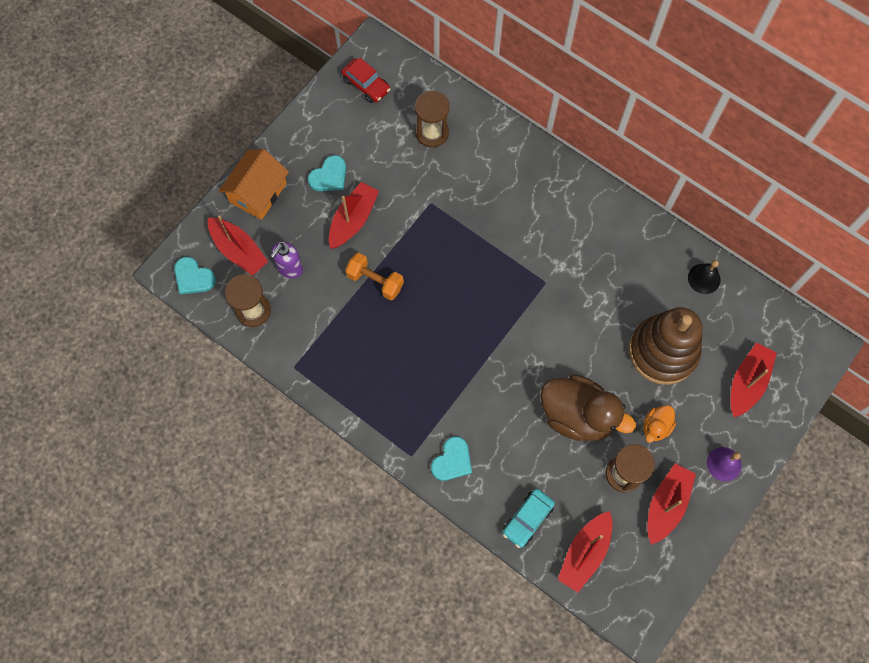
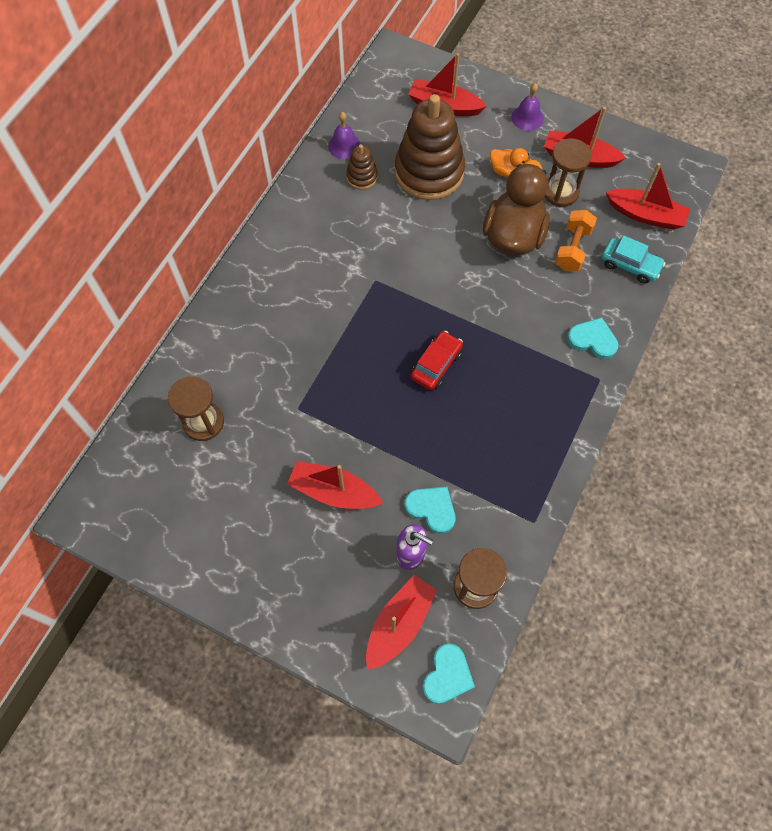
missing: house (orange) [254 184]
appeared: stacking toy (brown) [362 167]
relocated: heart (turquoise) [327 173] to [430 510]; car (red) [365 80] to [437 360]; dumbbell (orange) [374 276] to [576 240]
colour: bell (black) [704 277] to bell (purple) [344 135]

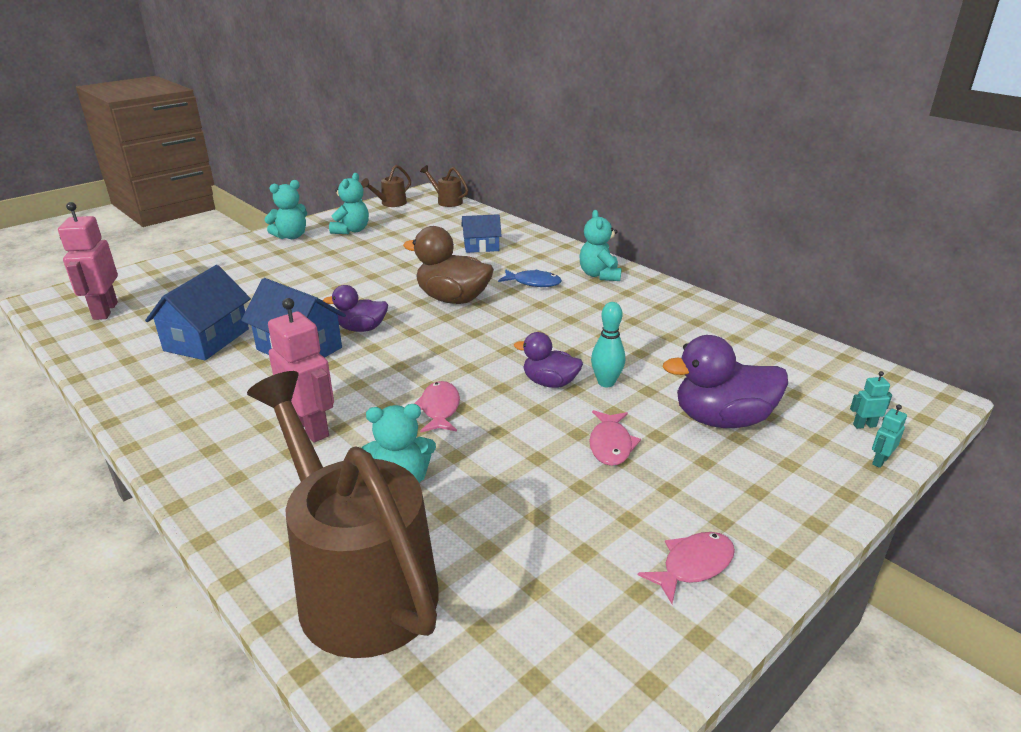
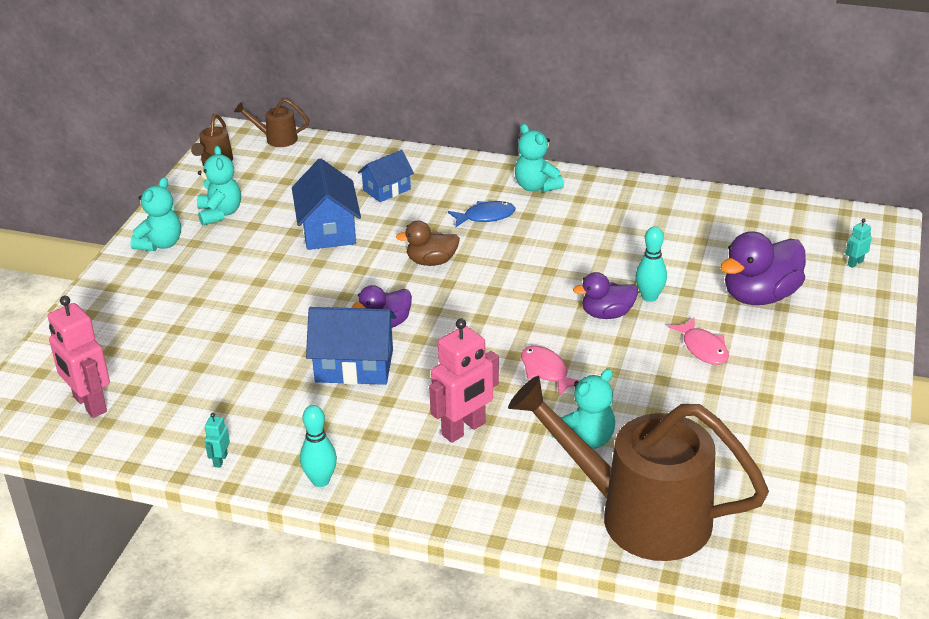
missing: fish (pink) [686 568]
appeared: bowling pin (turquoise) [318 446]
relocated: robot (turquoise) [889 436] to [217 440]; house (blue) [198 312] to [326 204]
spun: robot (pink) [301 370] = [464 380] 120 degrees clockwise
size: duck (brown) [448 265] = [428 243] x0.61

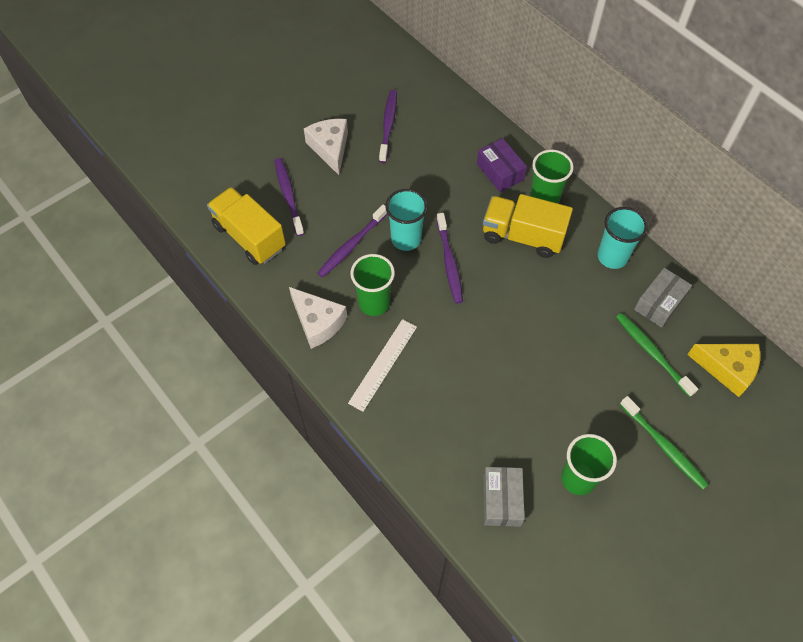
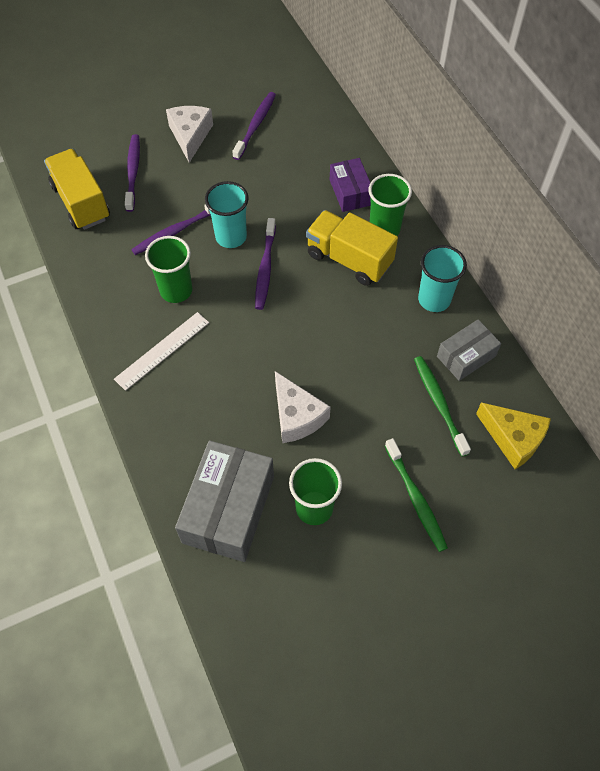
relocated: cheese (white) [318 318] to [303 407]
size: box (grey) [504 497] = [224 501] x1.73

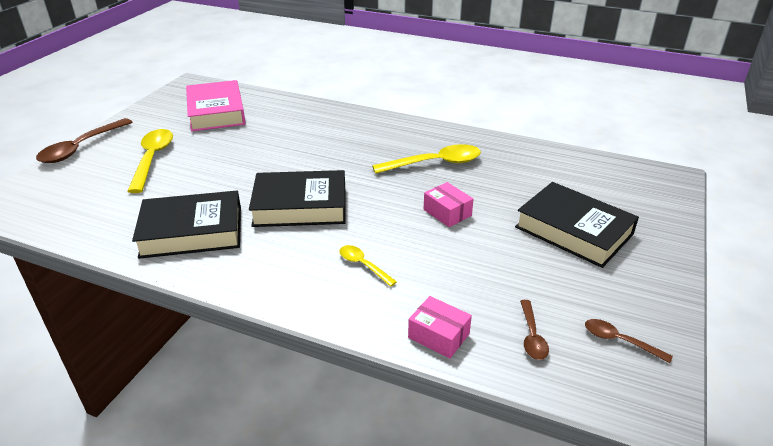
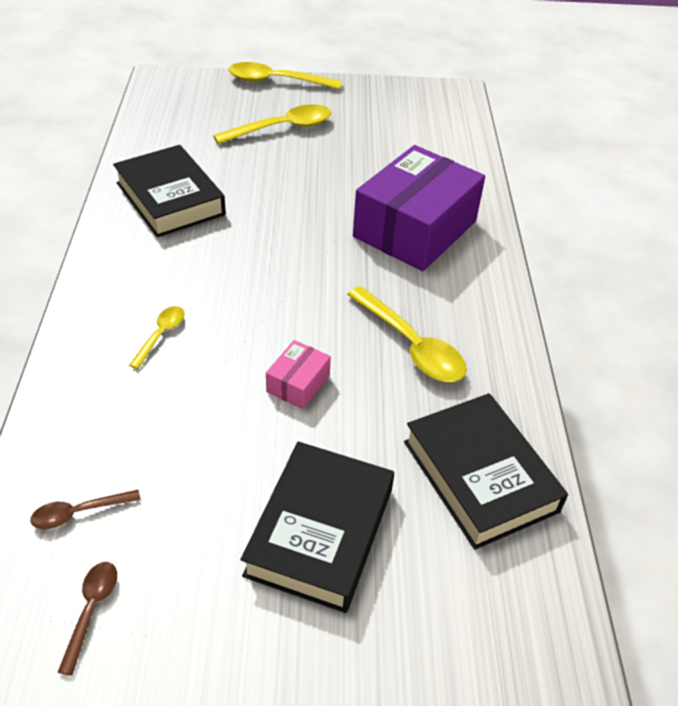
missing: book (pink) [216 106]; box (pink) [440 327]
appeared: box (purple) [419 208]
relocated: book (black) [297 198] to [486 471]
colour: spoon (brown) [84 140] to spoon (yellow) [285 75]

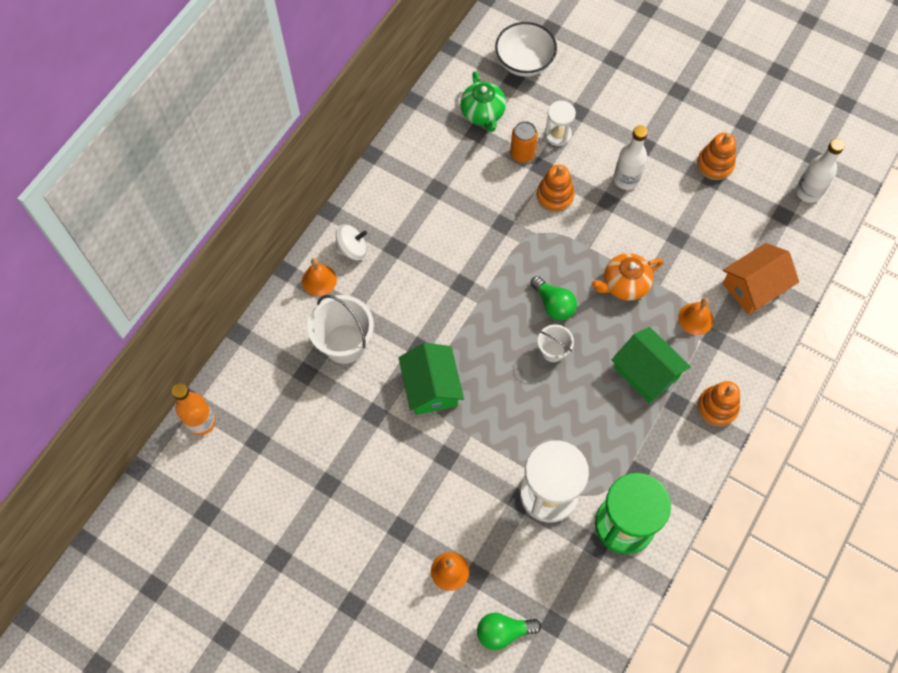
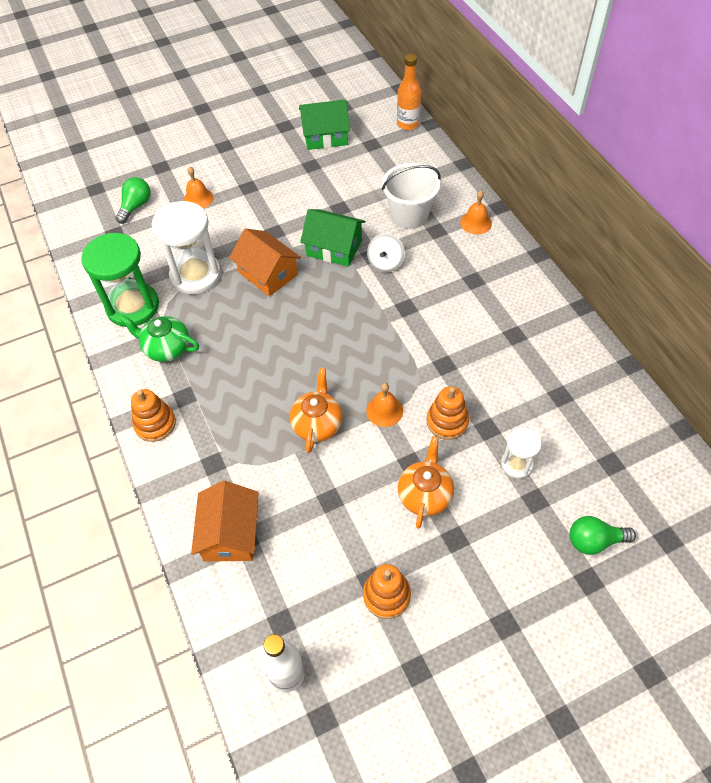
missing: bowl (white) [526 49]; can (orange) [524 142]; bucket (white) [556 343]
appeared: house (orange) [265 262]
relocated: teapot (green) [483 101] to [159 339]; house (green) [651 365] to [324 124]; bell (orange) [695 316] to [384 405]; spinning top (white) [351 242] to [386 253]; light bulb (green) [553 298] to [603 535]
exchanged: bottle (white) [631 157] to teapot (orange) [426 482]

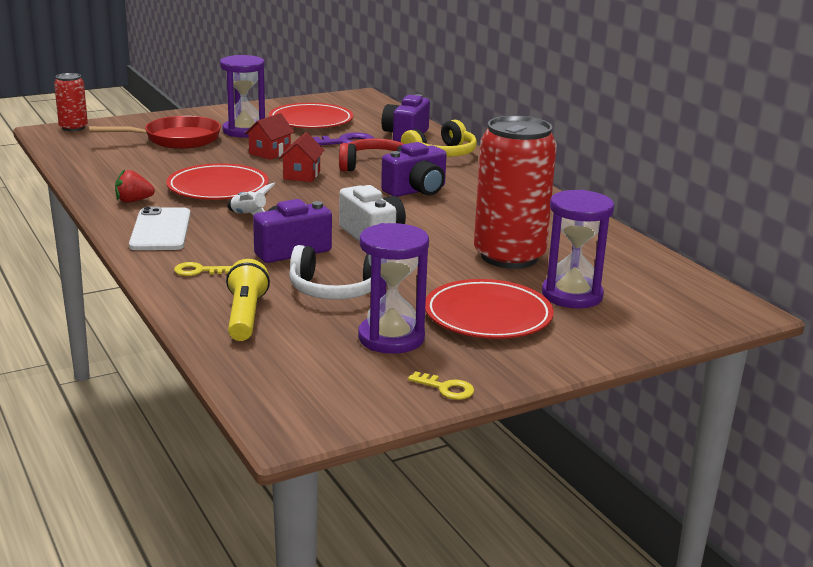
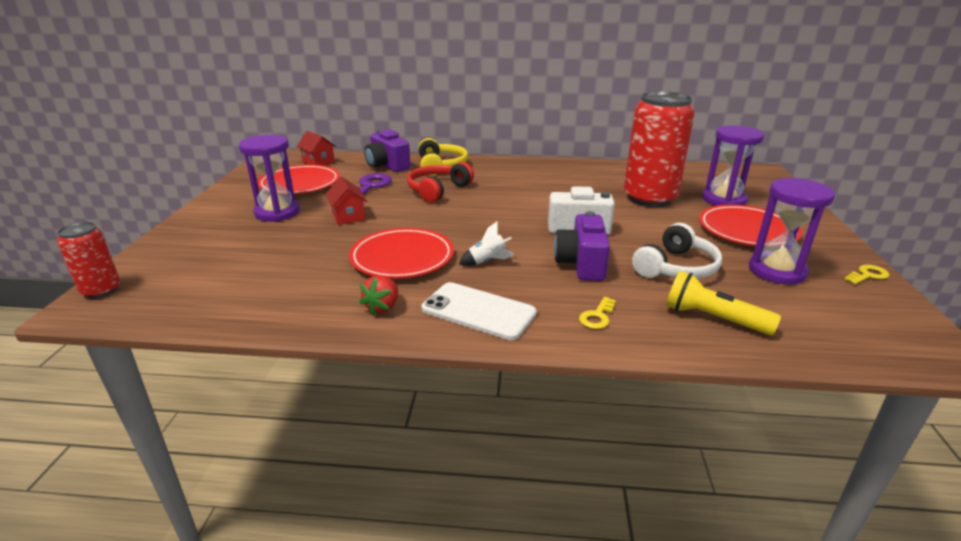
missing: pan (red) [154 132]; camera (purple) [414 169]
relocated: house (red) [301 157] to [316 148]

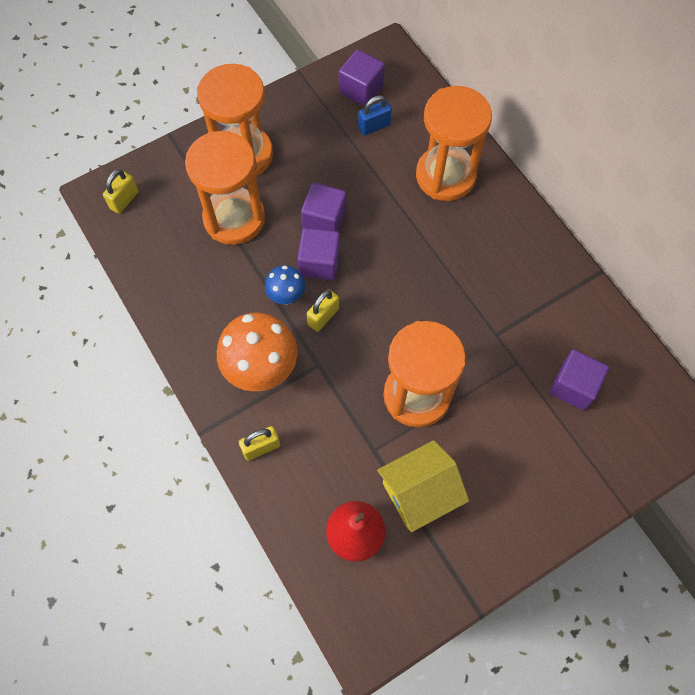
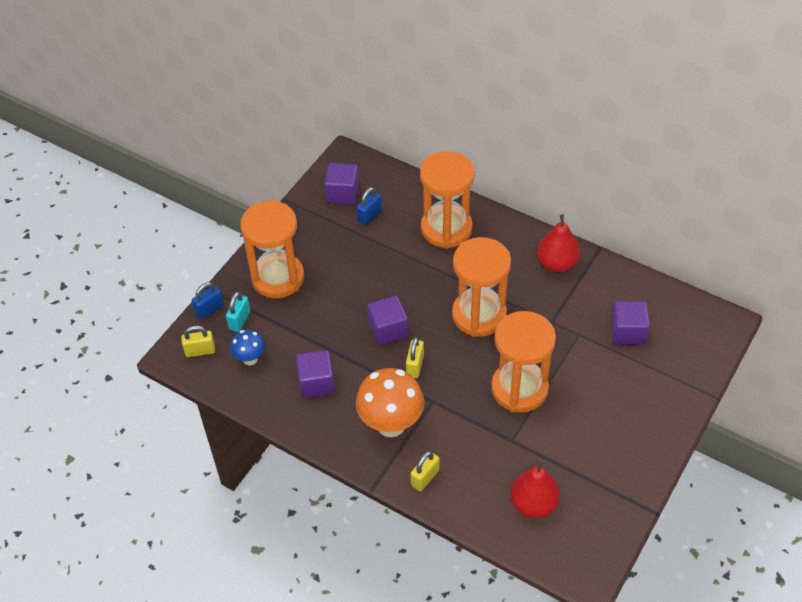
missing: house (yellow) [423 486]
appeared: padlock (blue) [208 301]; padlock (turquoise) [238 312]; pear (red) [558 243]
relocated: mushroom (blue) [285 285] to [247 347]; cube (purple) [324 207] to [315 374]; hourglass (orange) [225 188] to [481 287]
spun: padlock (yellow) [121 191] = [198 341] 75 degrees clockwise

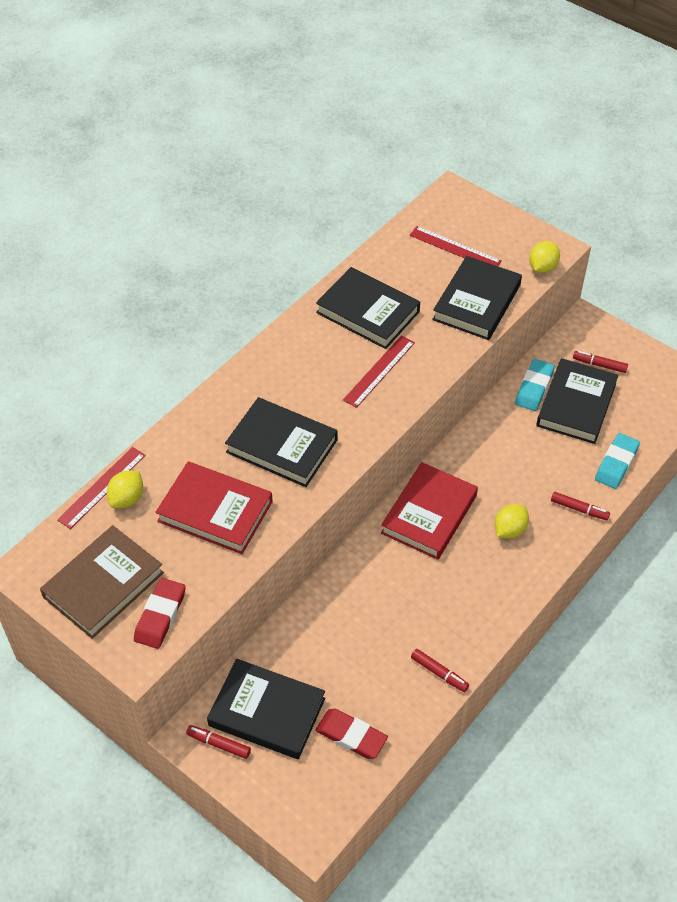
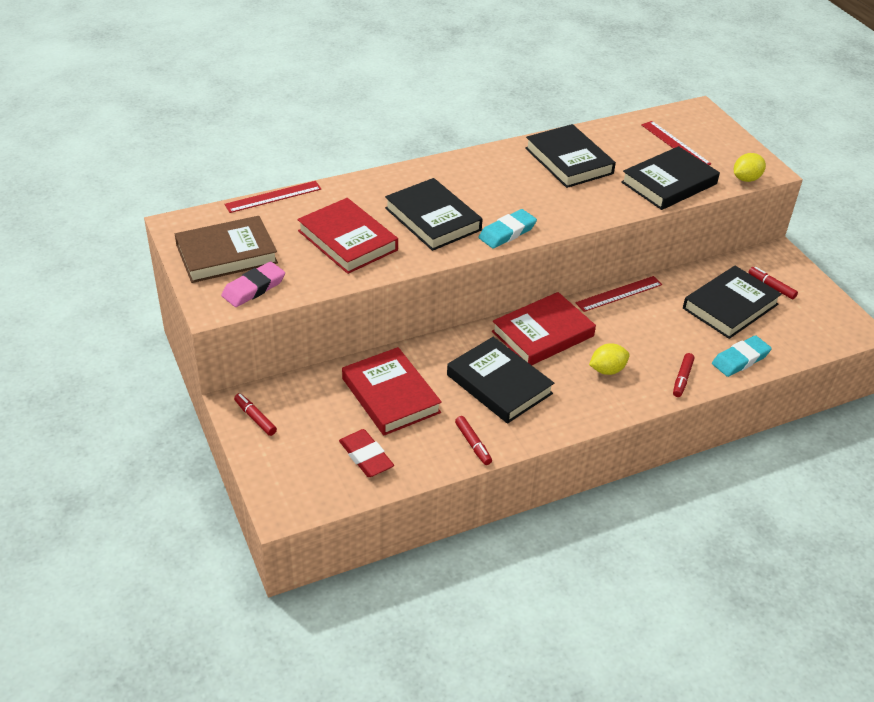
missing: lemon (yellow) [125 489]
appeared: book (red) [392 391]
relocated: book (black) [266 709] to [500 380]; eraser (turquoise) [535 385] to [508 229]; ruler (red) [379 371] to [619 294]
colour: eraser (red) [160 613] to eraser (pink) [253 284]
spun: marker (red) [580 506] = [683 375] 60 degrees clockwise

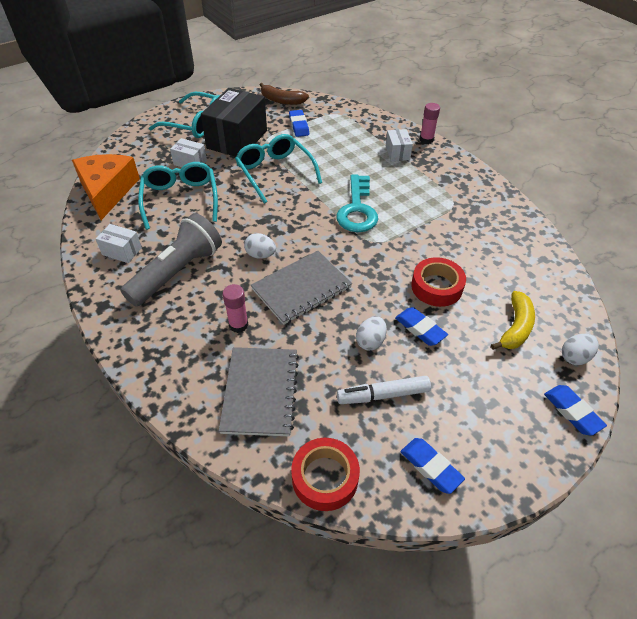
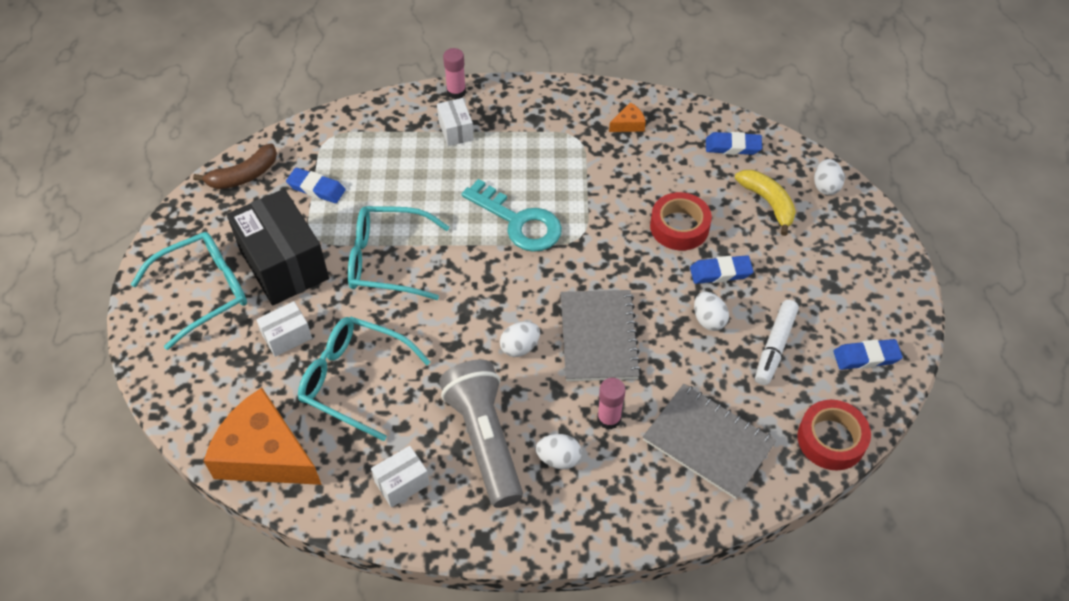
appeared: egg (white) [559 451]; cheese (orange) [627 117]
relocated: eraser (blue) [575 410] to [734 143]
spun: box (white) [399 145] = [455 122] 45 degrees clockwise

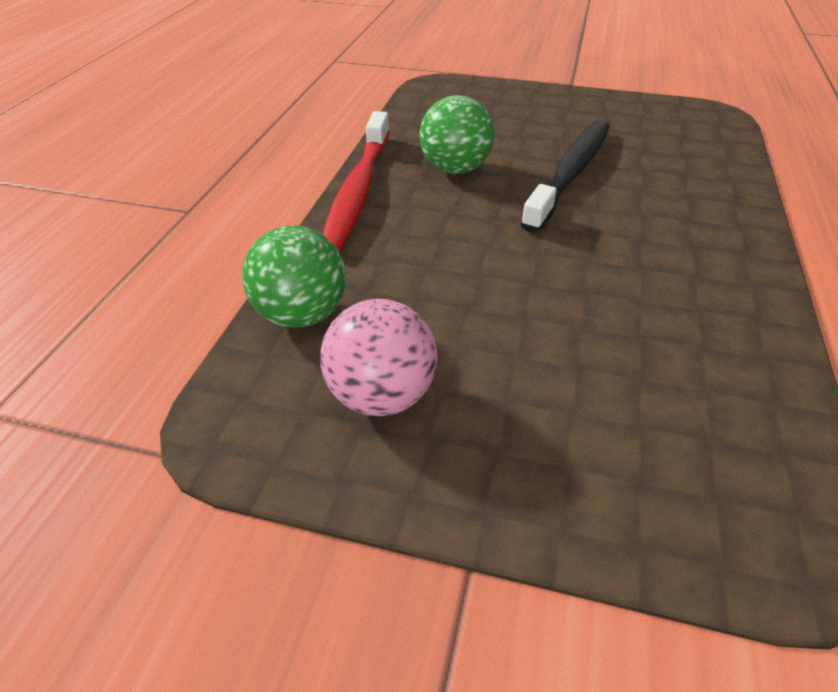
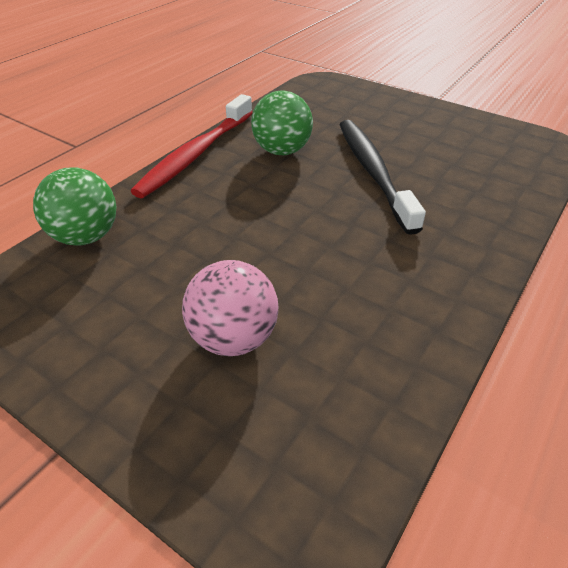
relocated: ball (pink) [379 357] to [230 308]
spun: toothbrush (black) [565 176] = [382 177] 60 degrees counterclockwise

